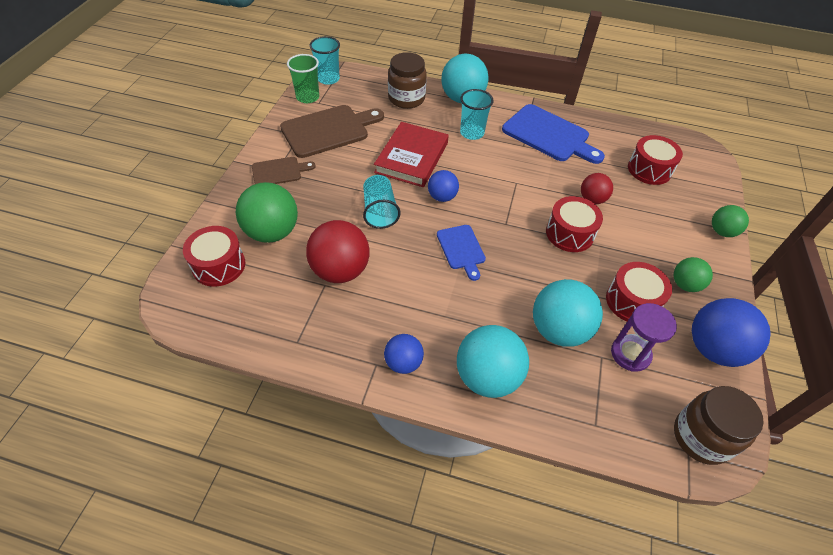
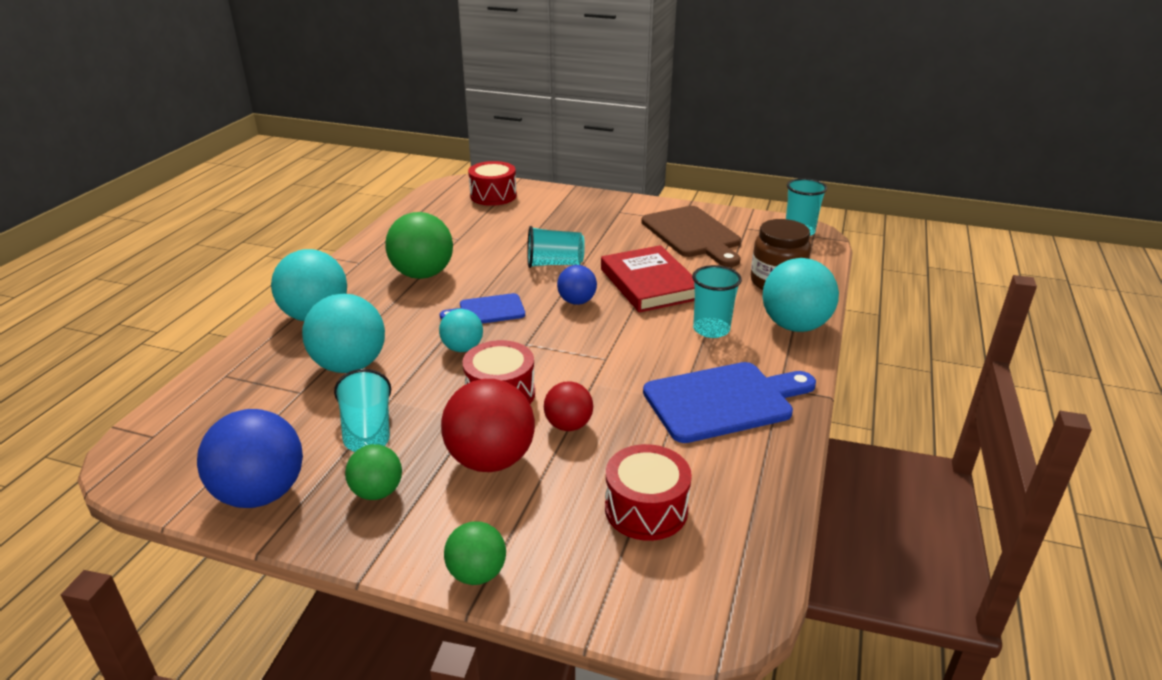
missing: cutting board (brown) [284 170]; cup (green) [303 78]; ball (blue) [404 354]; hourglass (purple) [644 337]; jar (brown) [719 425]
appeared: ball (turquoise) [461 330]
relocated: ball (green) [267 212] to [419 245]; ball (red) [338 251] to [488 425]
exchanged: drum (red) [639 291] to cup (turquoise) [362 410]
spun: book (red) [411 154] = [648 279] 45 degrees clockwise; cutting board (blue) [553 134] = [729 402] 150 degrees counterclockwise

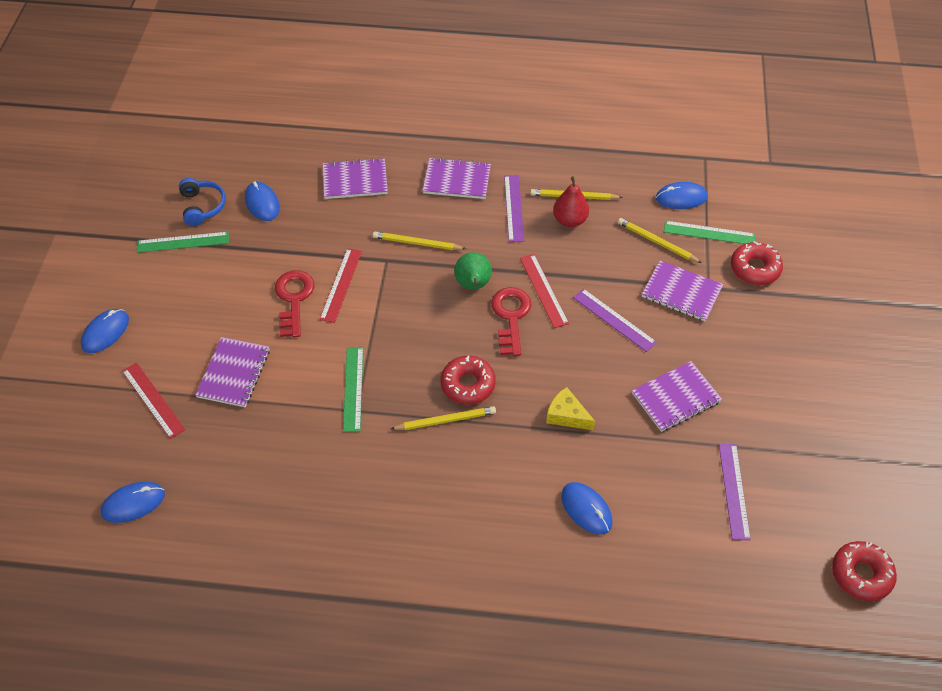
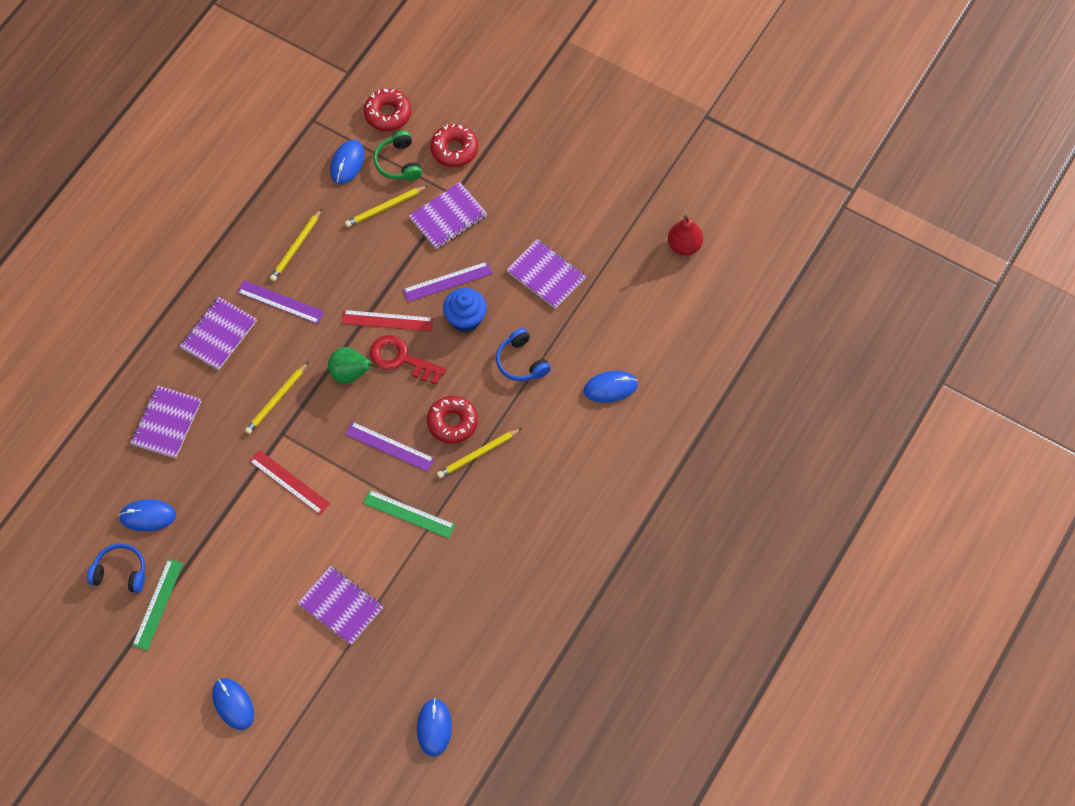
missing: ruler (red) [154 400]; key (red) [294 303]
appeared: cupcake (blue) [465 310]
relocated: ruler (purple) [735 492] to [390 447]; donut (red) [864 571] to [387 110]; pear (red) [571 201] to [685 235]
exchanged: ruler (green) [709 232] to headphones (green) [397 156]; cheese (yellow) [570 408] to headphones (blue) [523 354]
spun: pencil (yellow) [443 418] = [479 453] 135 degrees counterclockwise; notebook (purple) [677 396] = [546 274] 45 degrees counterclockwise

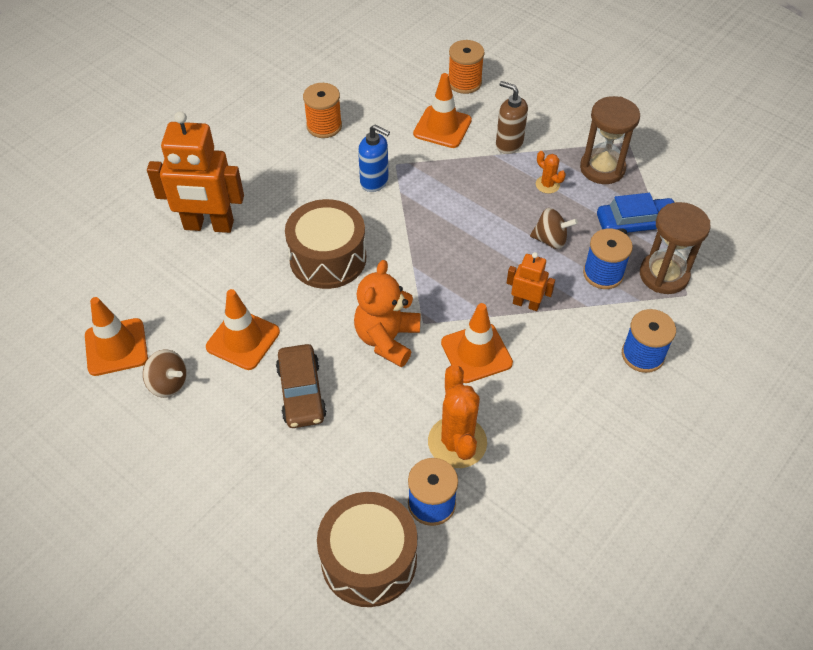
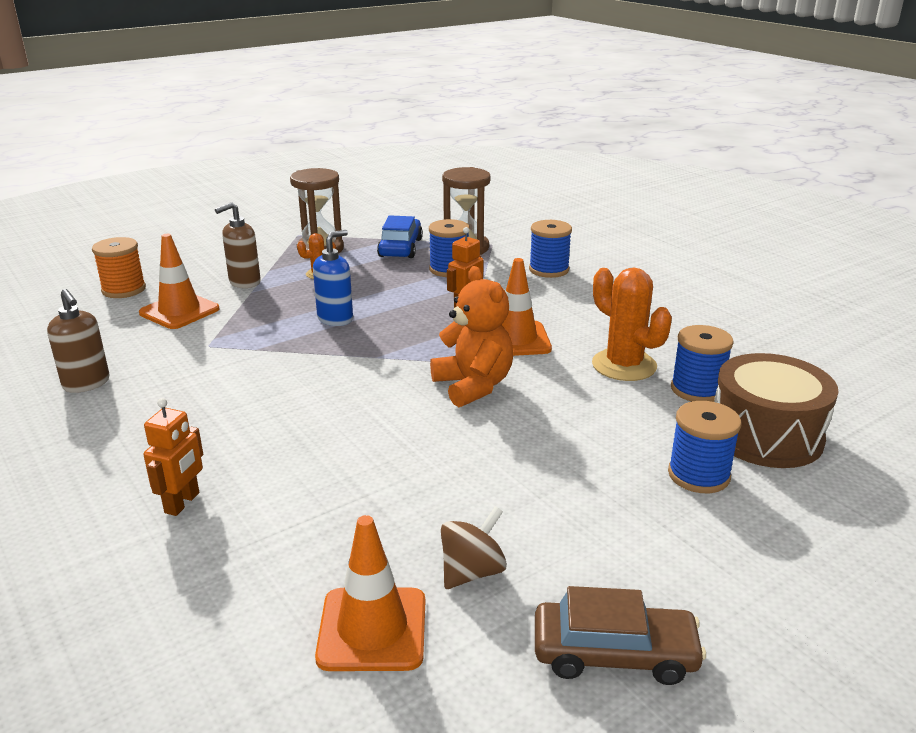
missing: traffic cone (orange) [243 329]; drum (brown) [325 244]; spinning top (brown) [554 228]
appeared: spool (blue) [704 447]
relocated: soap dispenser (blue) [374 158] to [333 278]; car (brown) [301 386] to [620 635]
exchanged: spool (orange) [322 110] to soap dispenser (brown) [78 341]
spun: teddy bear (orange) [387 313] = [471 336] 150 degrees counterclockwise; cactus (orange) [457 416] = [632 324] 45 degrees clockwise
size: robot (orange) [195 172] = [173 457] x0.51

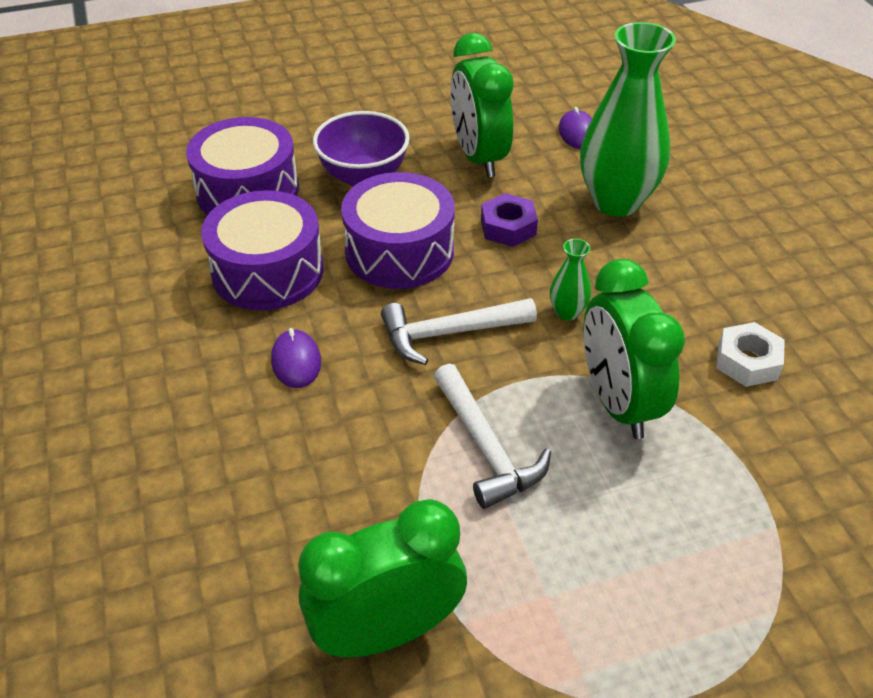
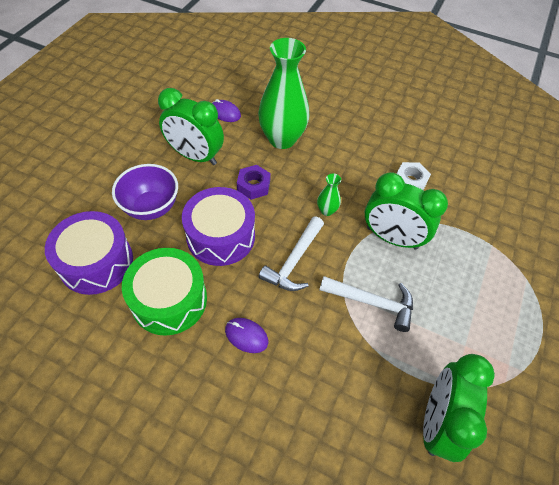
colour: drum (purple) [262 250] to drum (green) [164 291]

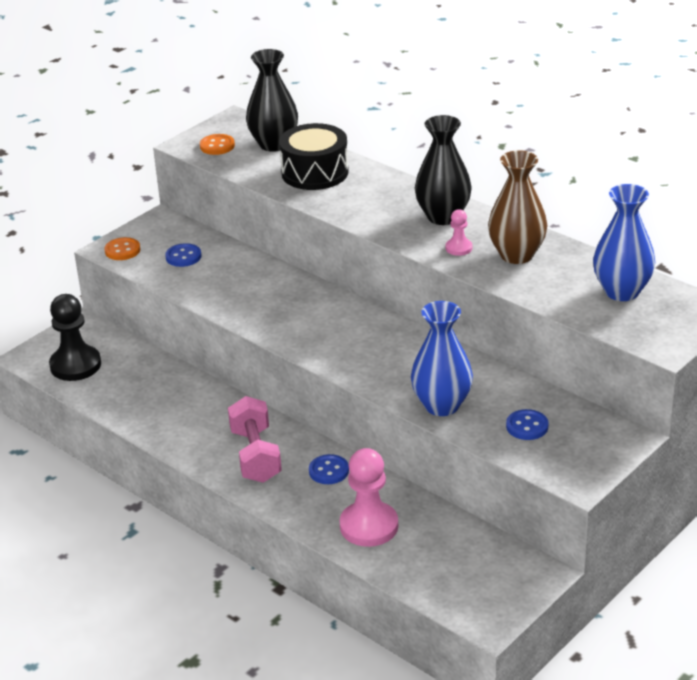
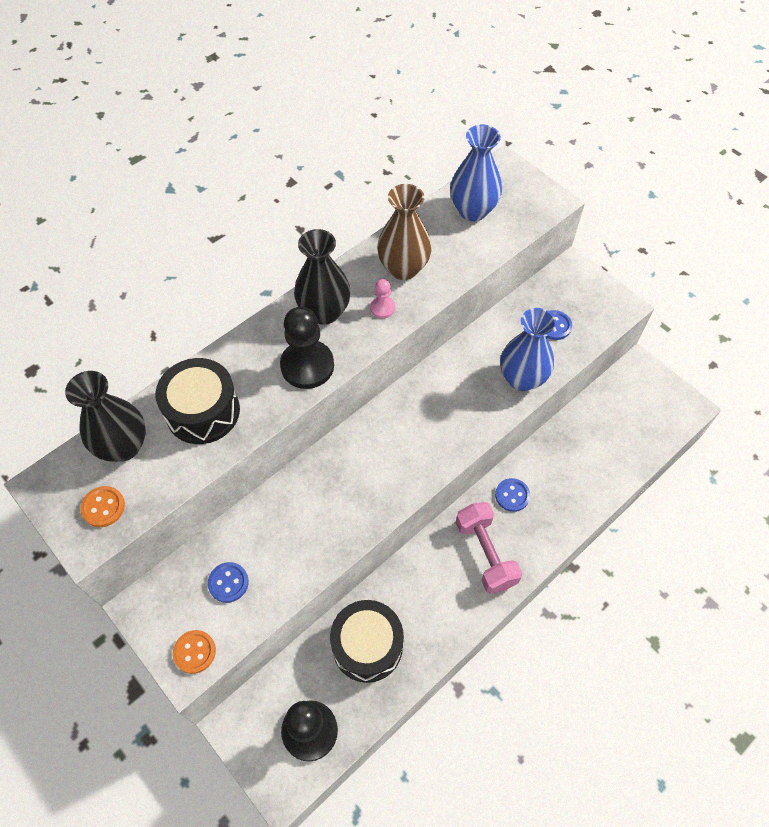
missing: pawn (pink) [369 497]
appeared: pawn (black) [307 348]; drum (black) [367 641]
spun: dumbbell (pink) [255 439] = [488 548] 75 degrees clockwise

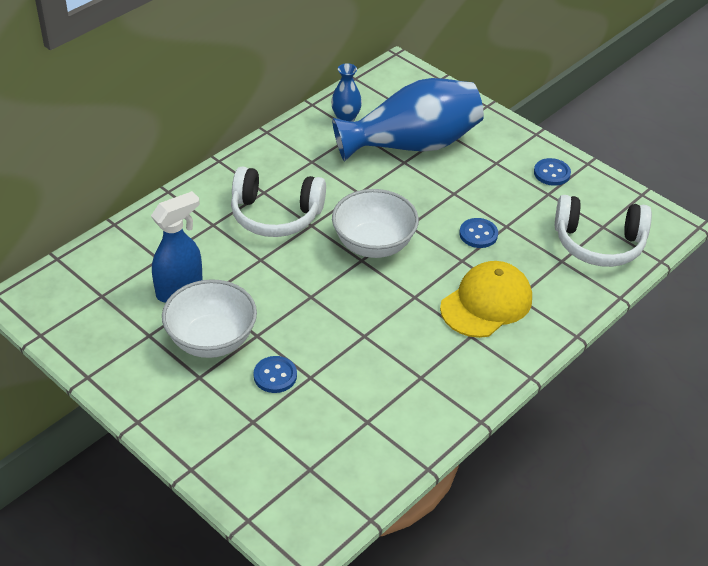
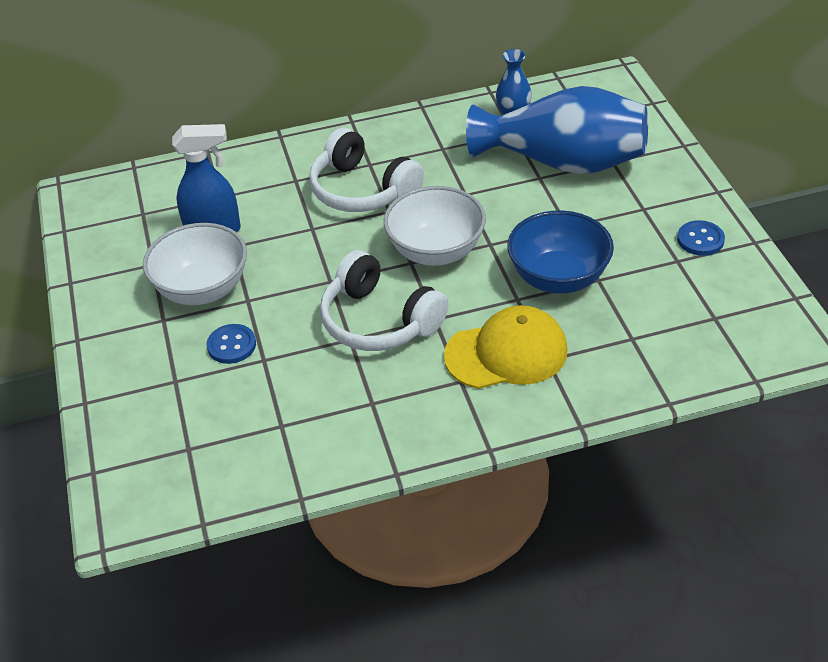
relocated: headphones (white) [603 231] to [384 300]
exchanged: button (blue) [478 233] to bowl (blue) [560 252]

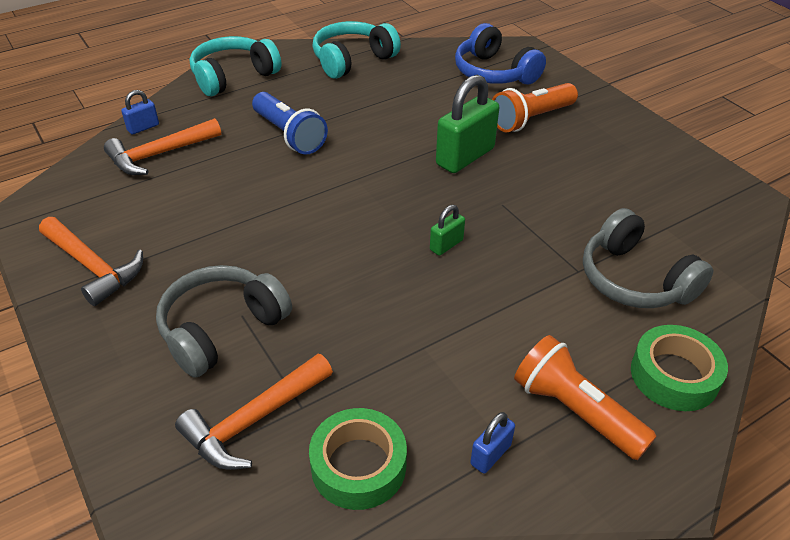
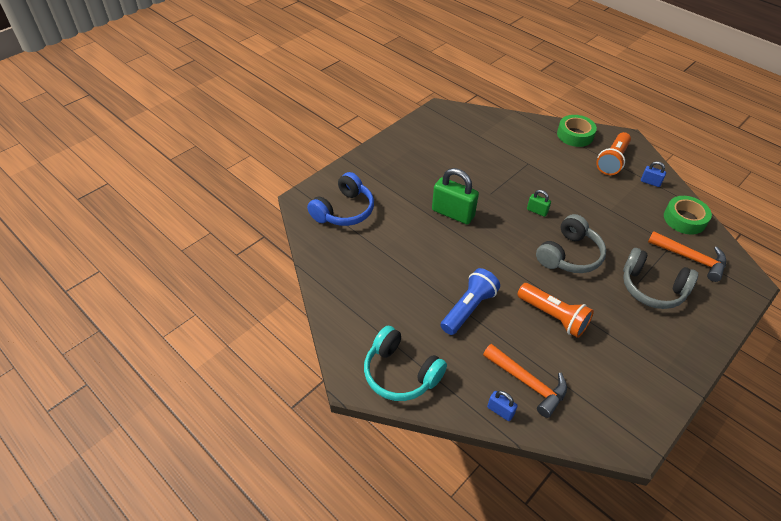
missing: hammer (orange) [91 261]; headphones (turquoise) [356 50]
relocated: flashlight (orange) [535 107] to [555 310]; headphones (grey) [648 258] to [571 243]

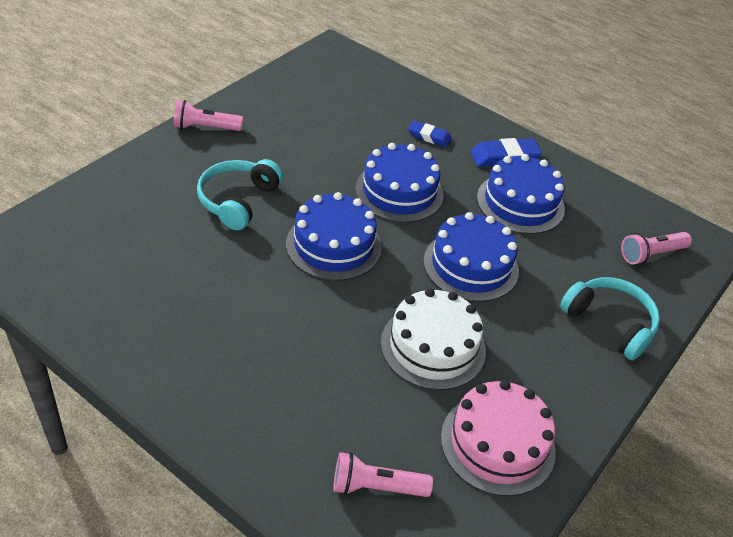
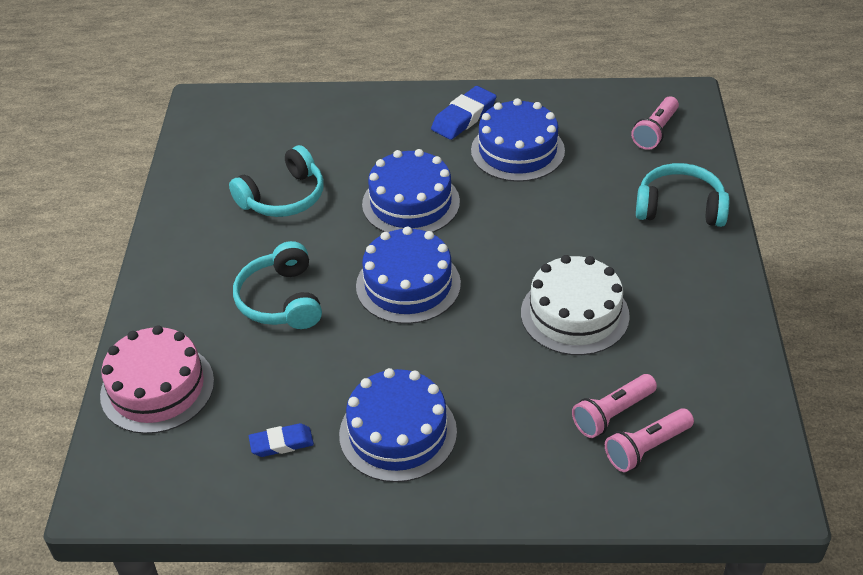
appeared: headphones (turquoise) [276 181]
relocated: cake (pink) [498 438] to [157 379]; eraser (blue) [430 133] to [281 440]; cake (blue) [471 257] to [398 425]; flashlight (pink) [208 115] to [614 406]

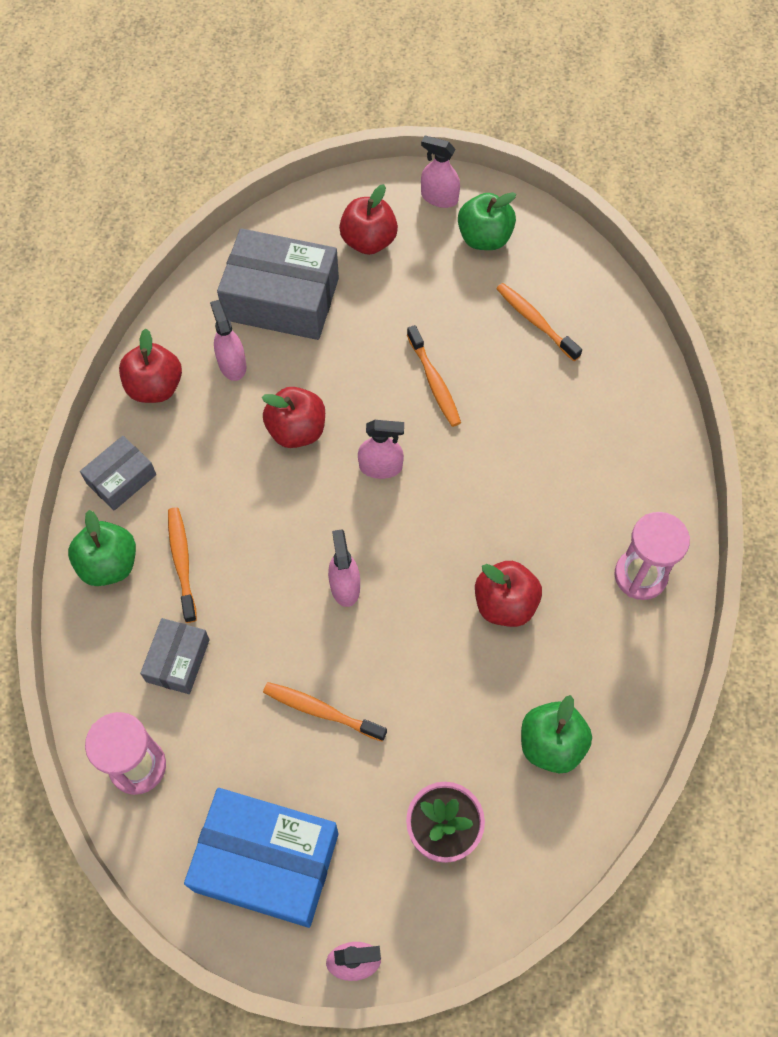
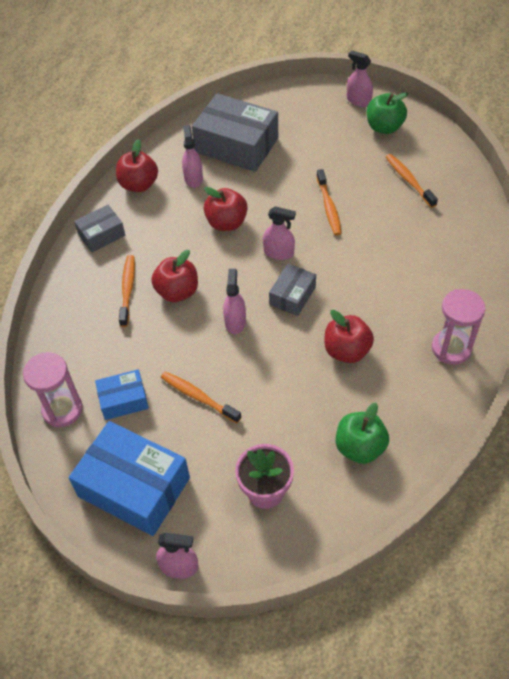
missing: apple (green) [102 548]
appeared: box (blue) [122 394]
relocated: apple (red) [368 219] to [174 276]; box (grey) [175 656] to [292 290]

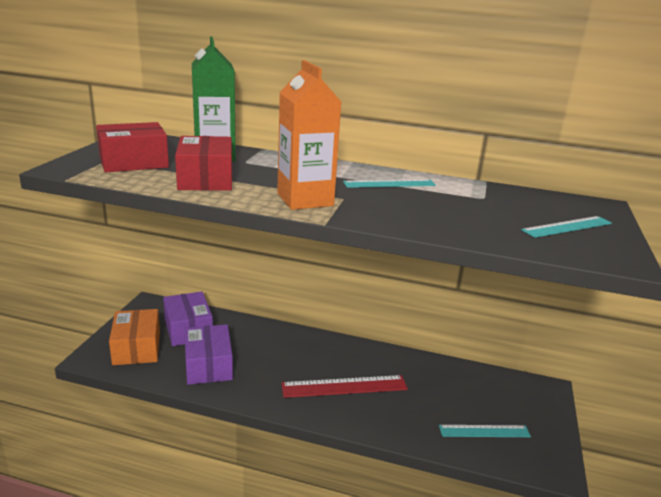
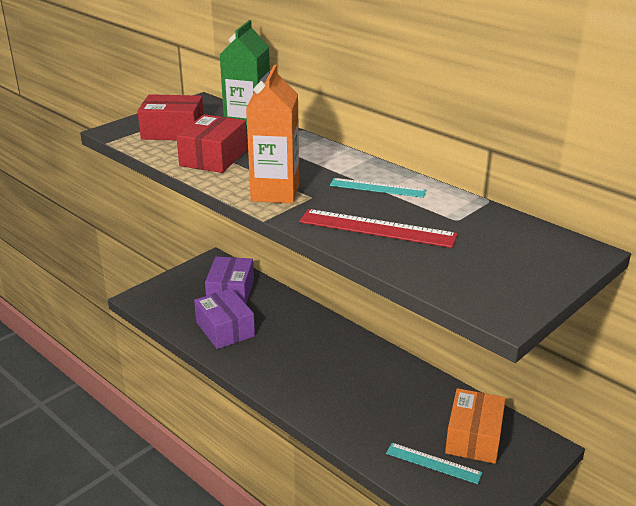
missing: ruler (turquoise) [566 227]
relocated: ruler (red) [344 386] to [378 228]; box (orange) [134 337] to [475 426]
spun: box (purple) [209 355] = [224 318] 45 degrees counterclockwise

